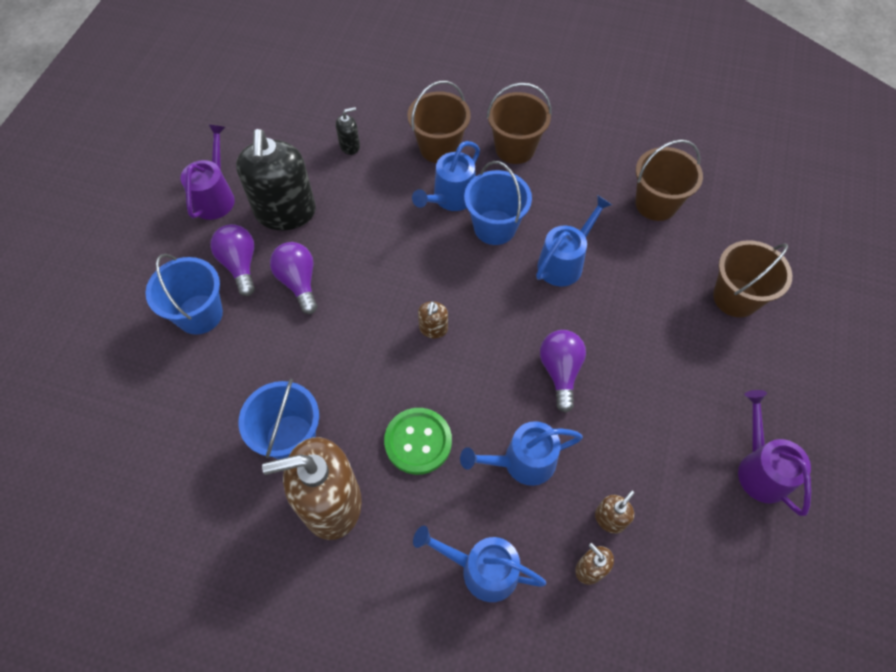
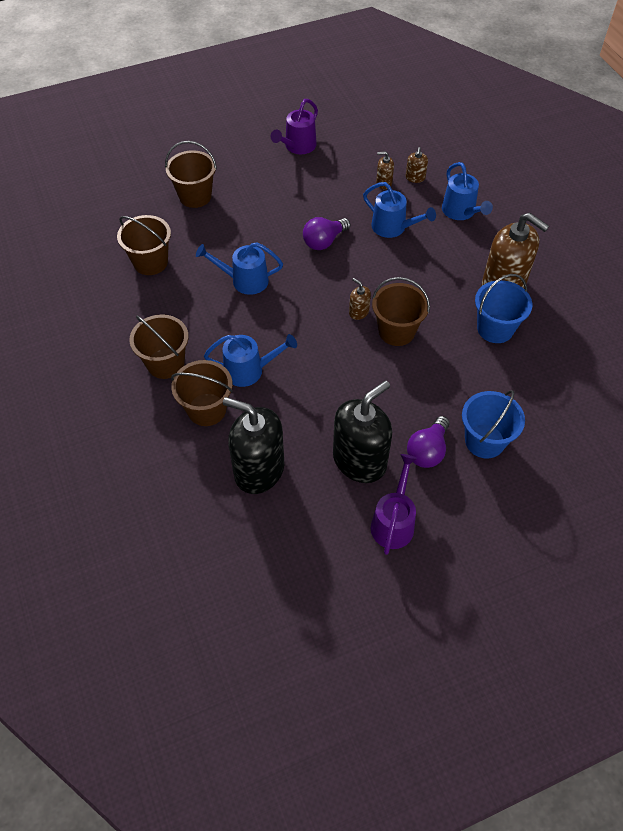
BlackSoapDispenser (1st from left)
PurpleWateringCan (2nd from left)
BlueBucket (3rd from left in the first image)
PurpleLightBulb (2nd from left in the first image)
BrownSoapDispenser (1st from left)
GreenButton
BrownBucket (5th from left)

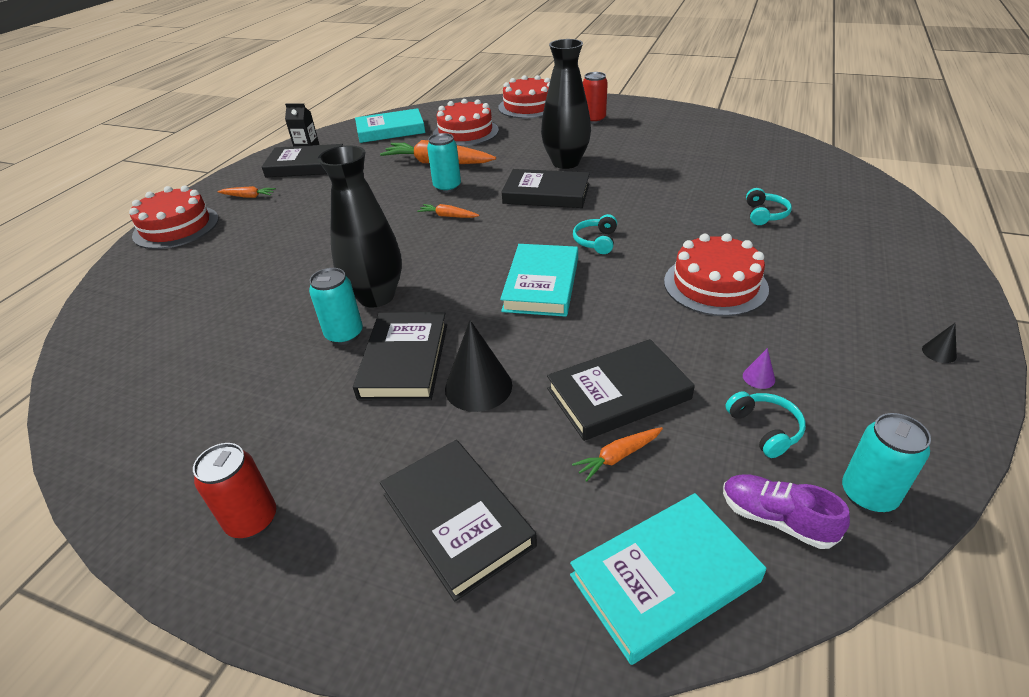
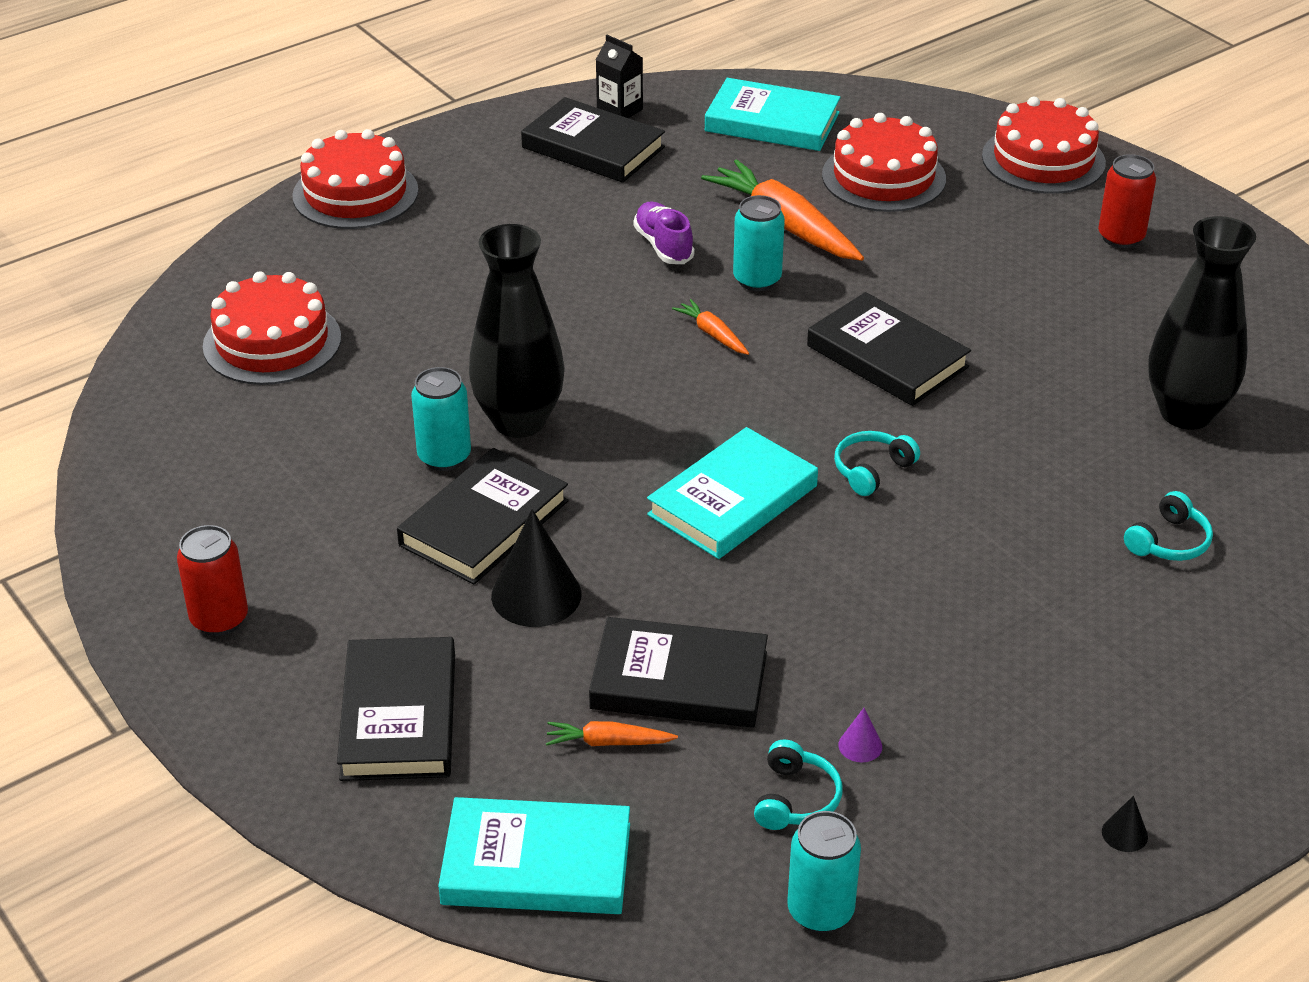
BlackVase (2nd from left)
OrangeCarrot (1st from left in the first image)
RedCake (1st from left)
PurpleShoe

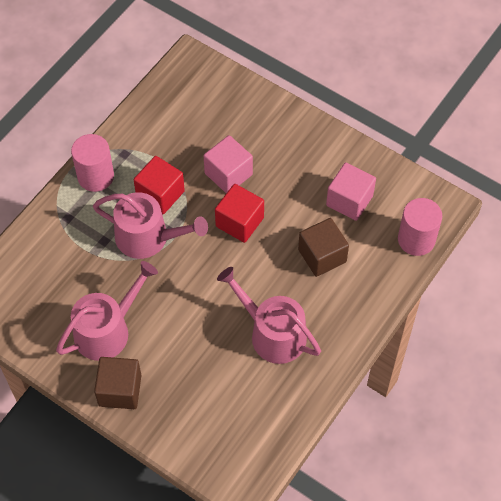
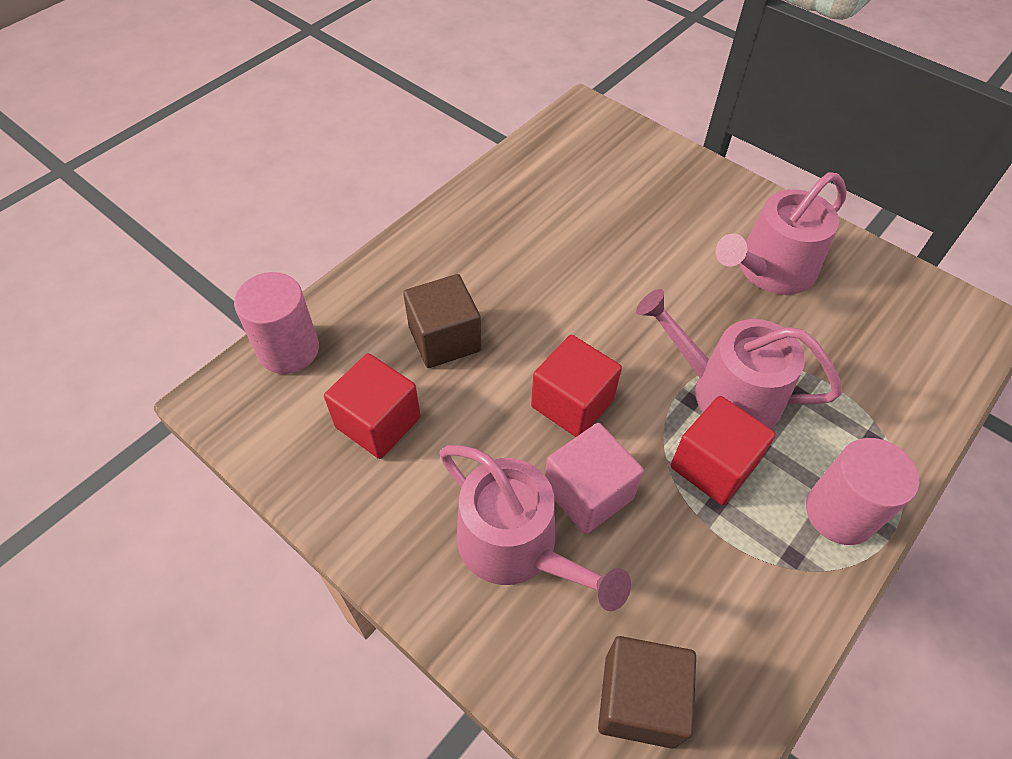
RedCube (1st from left)
PinkWateringCan (1st from left)
BrownCube (2nd from left)

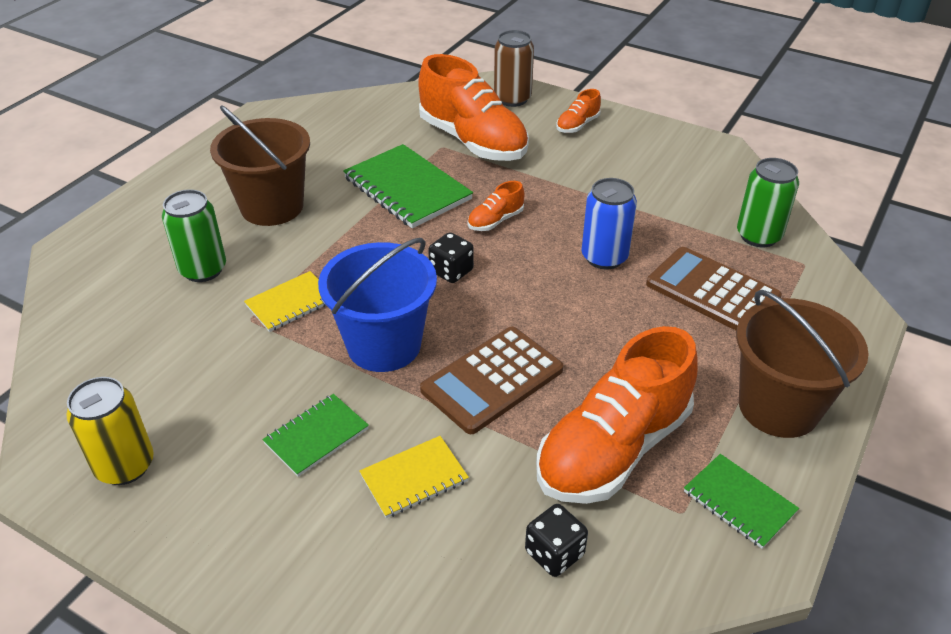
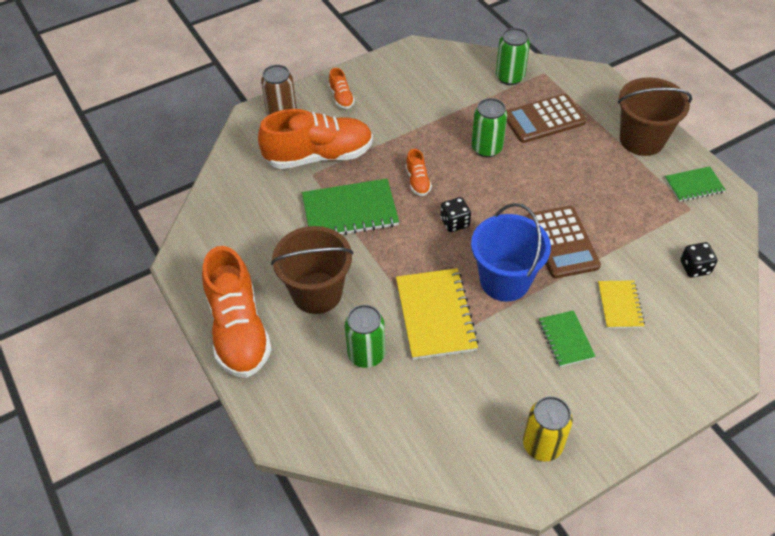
GreenCan (2nd from left)
YellowNotebook (1st from left)
OrangeShoe (1st from left)

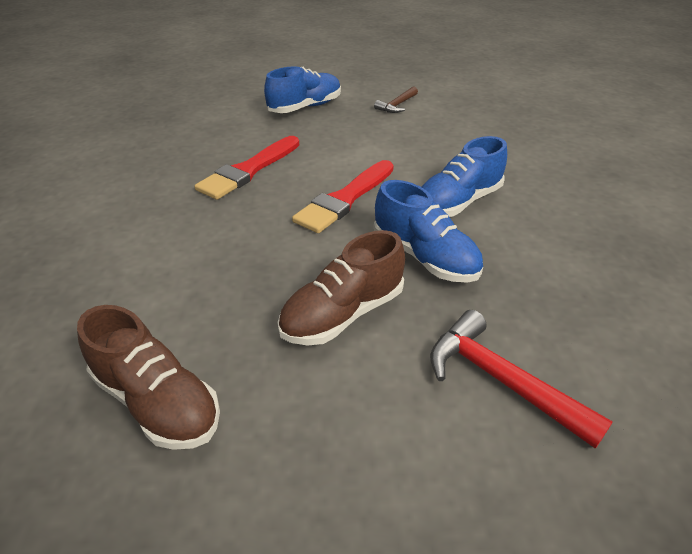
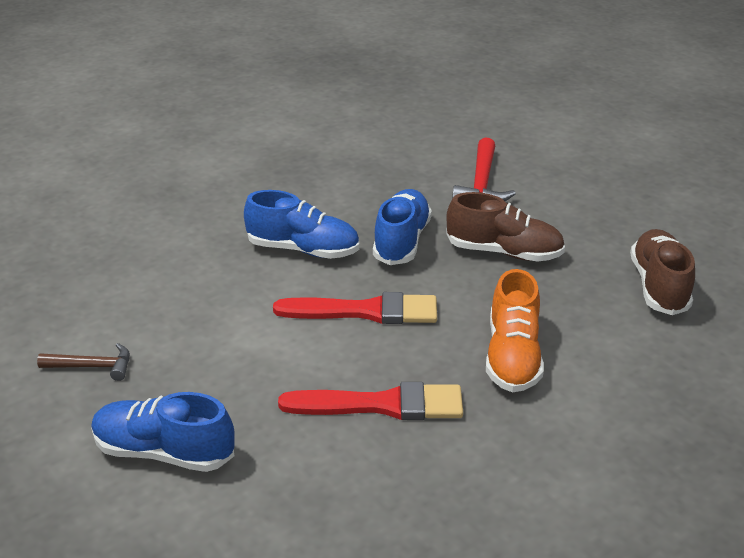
OrangeShoe

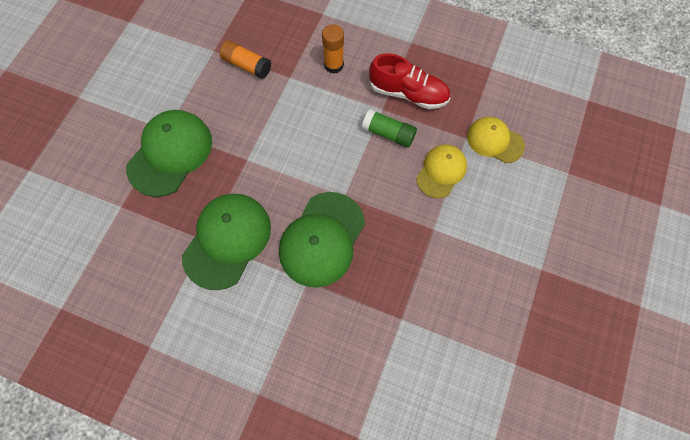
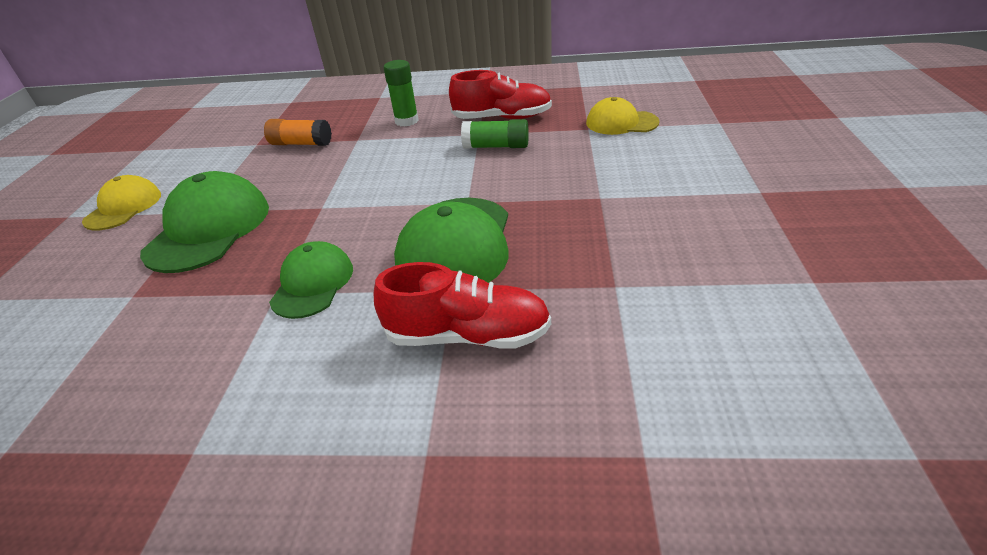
GreenGlueStick (1st from left)
YellowCap (1st from left)
GreenCap (2nd from left)
RedShoe (1st from left)

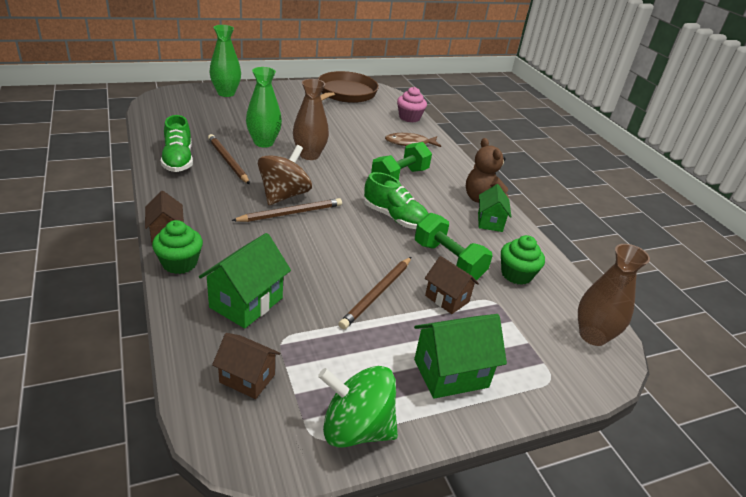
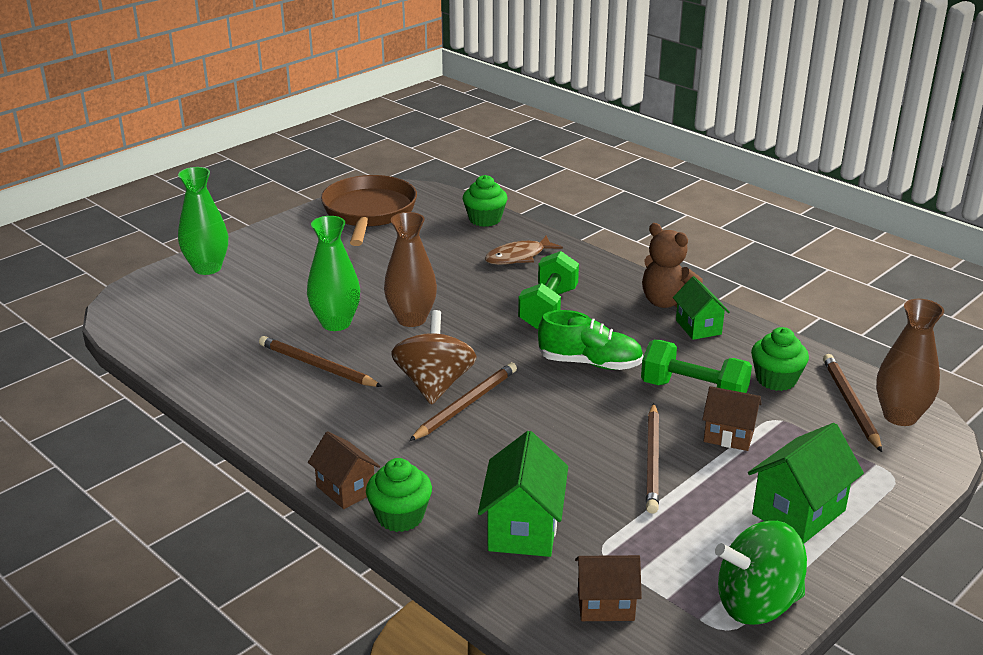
GreenCupcake (2nd from left)
GreenShoe (1st from left in the first image)
BrownPencil (4th from left)

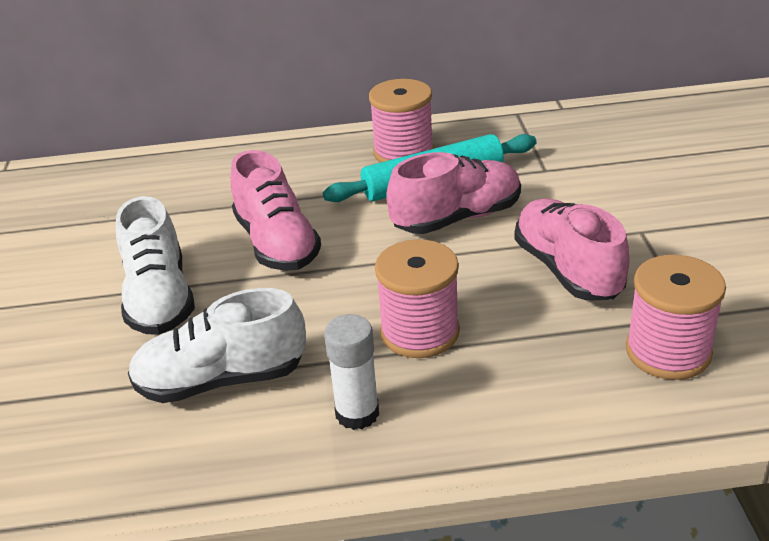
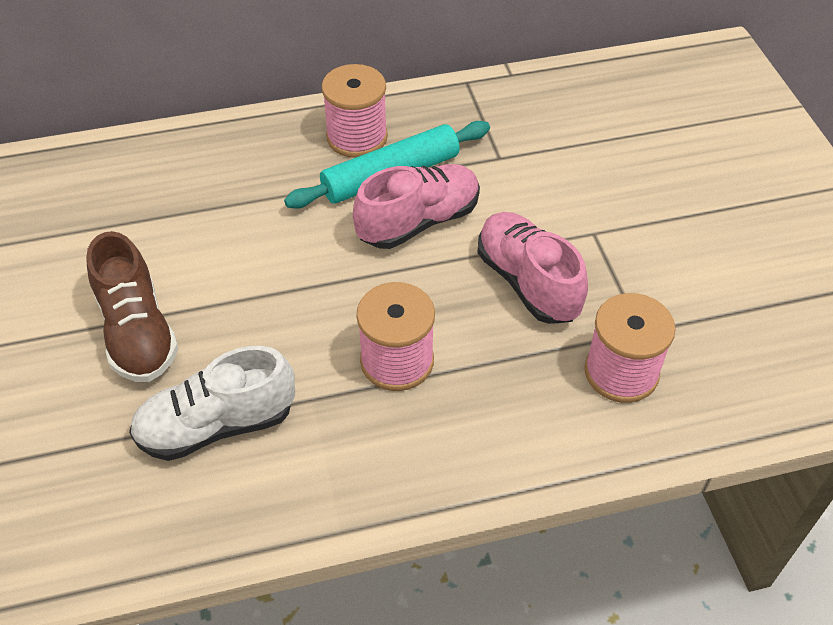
PinkShoe (1st from left in the first image)
BrownShoe
WhiteGlueStick

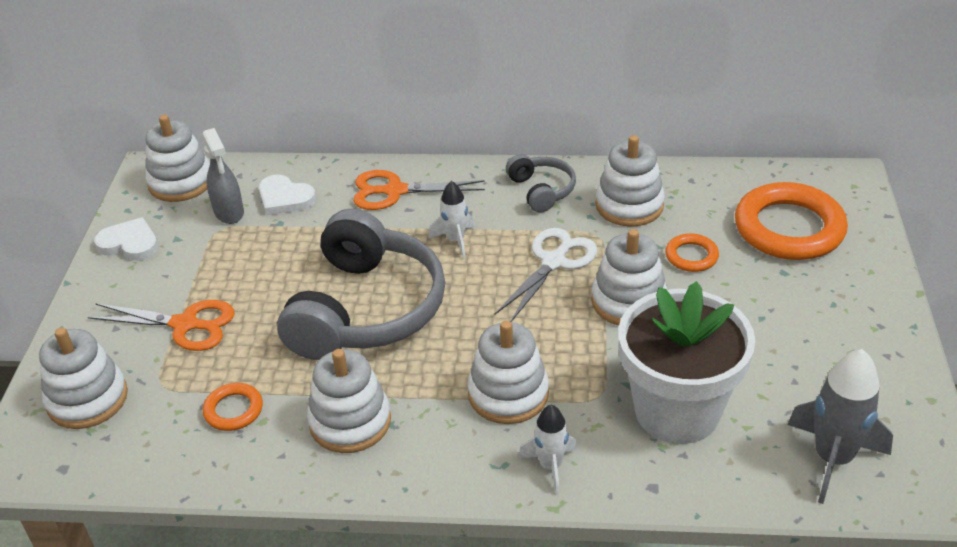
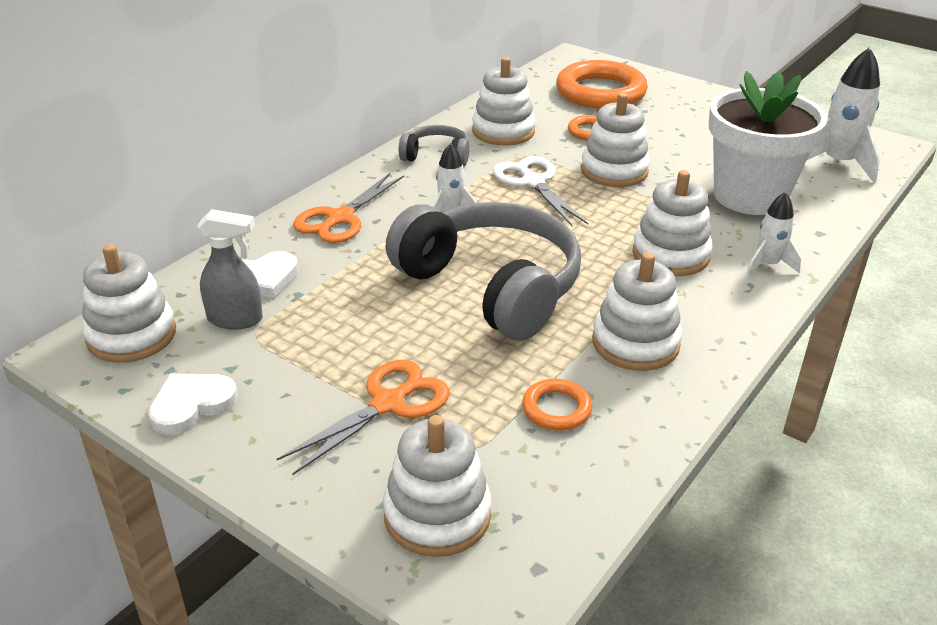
WhiteRocket (3rd from left)

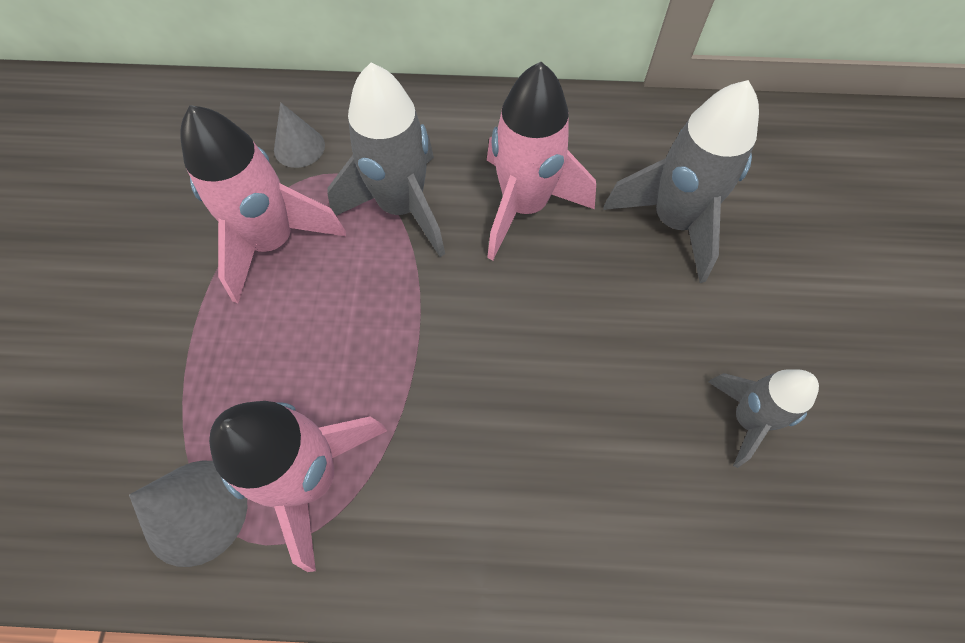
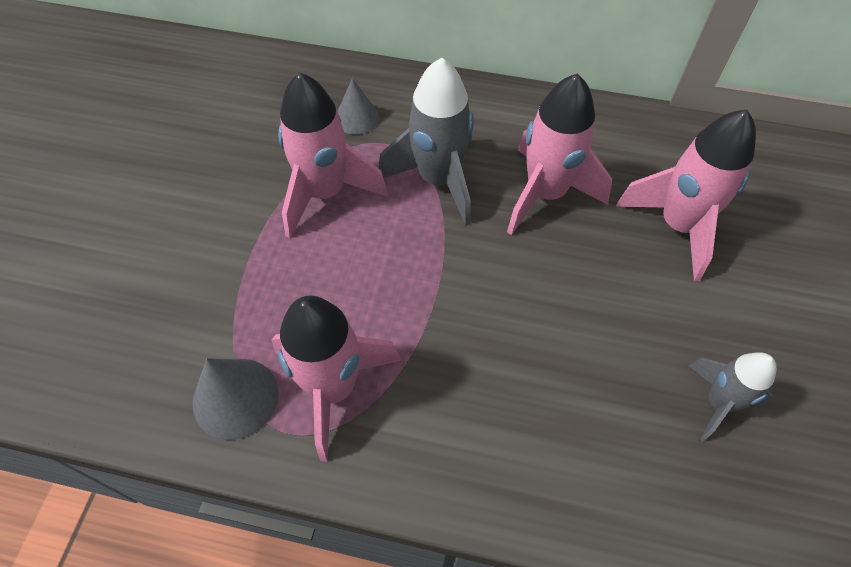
PinkRocket (4th from left)

